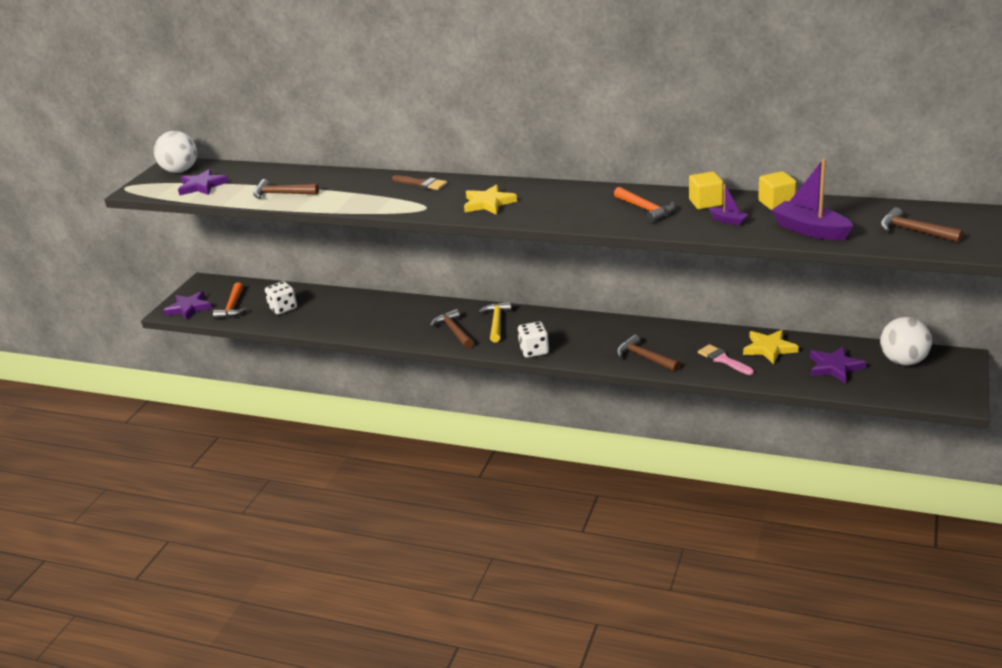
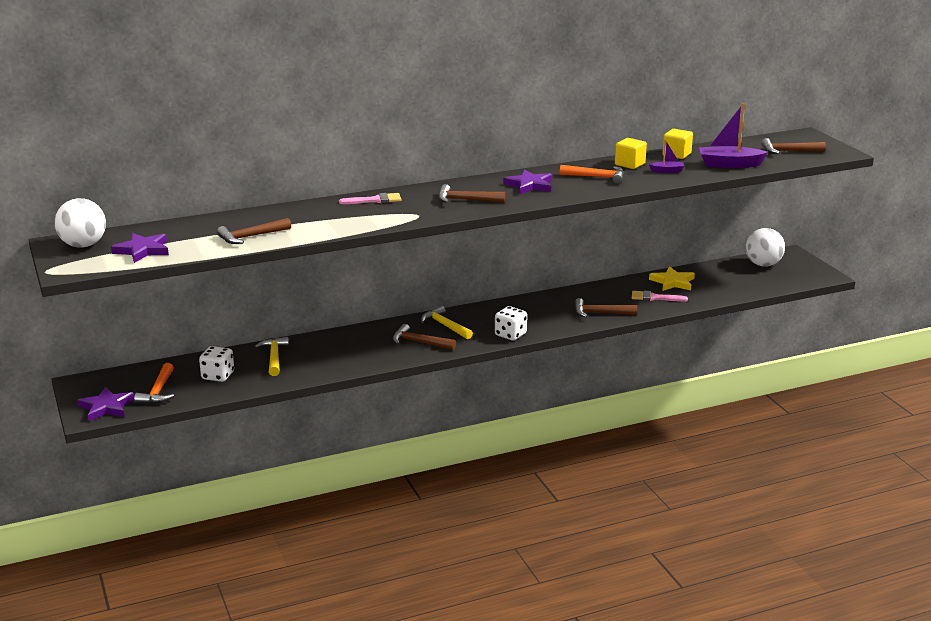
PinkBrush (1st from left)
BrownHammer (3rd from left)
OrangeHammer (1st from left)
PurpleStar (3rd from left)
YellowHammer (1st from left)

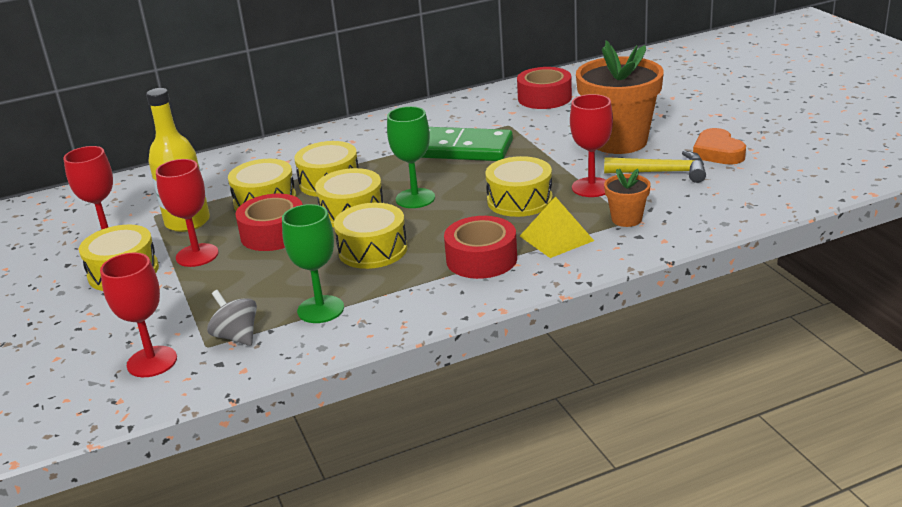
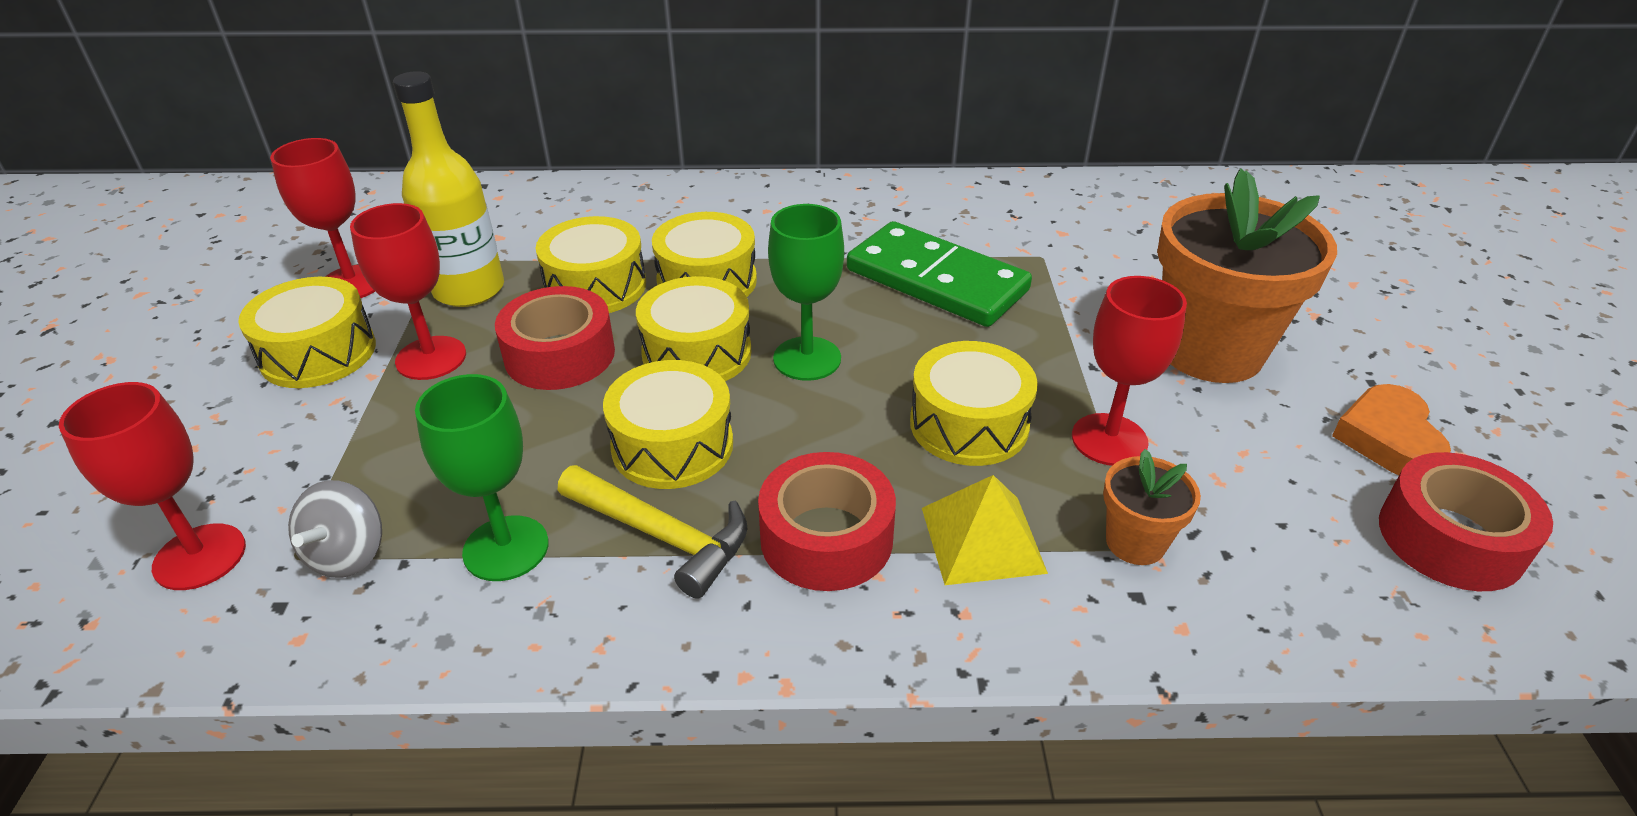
RedTape (3rd from left)
YellowHammer
GreySpinningTop

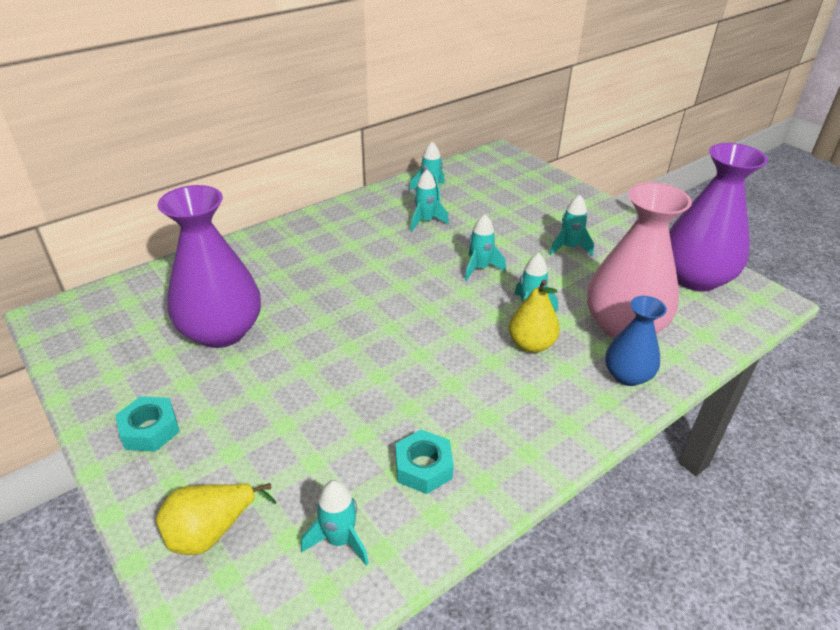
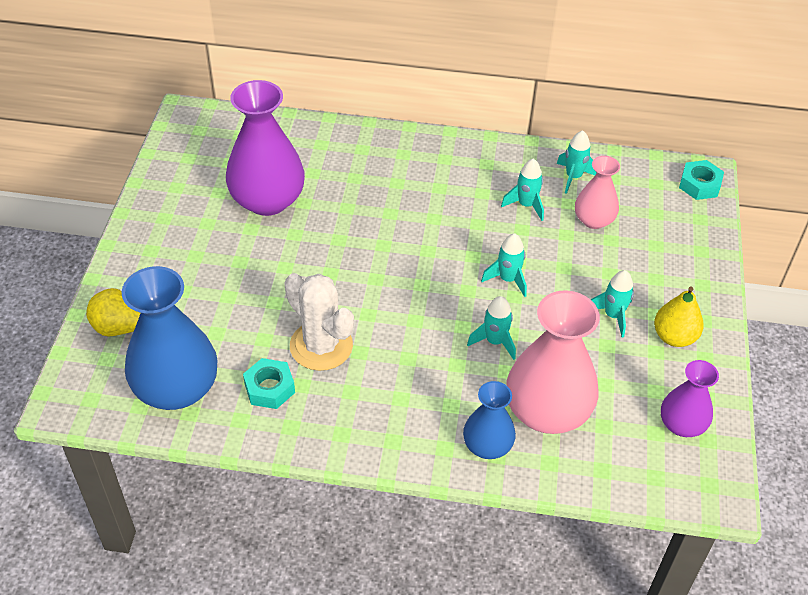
PurpleVase (2nd from left)
YellowPear (2nd from left)
TurquoiseNut (2nd from left)
BlueVase (1st from left)
PinkVase (2nd from left)
WhiteCactus

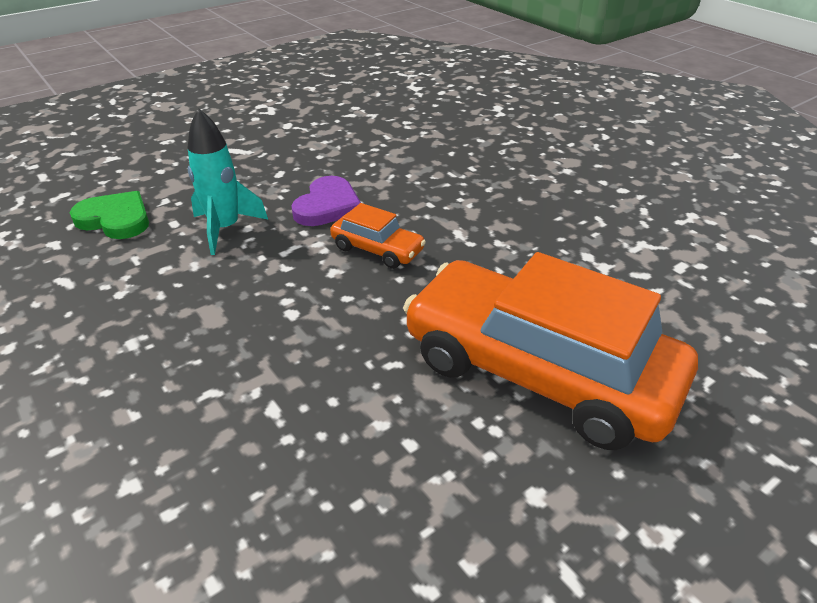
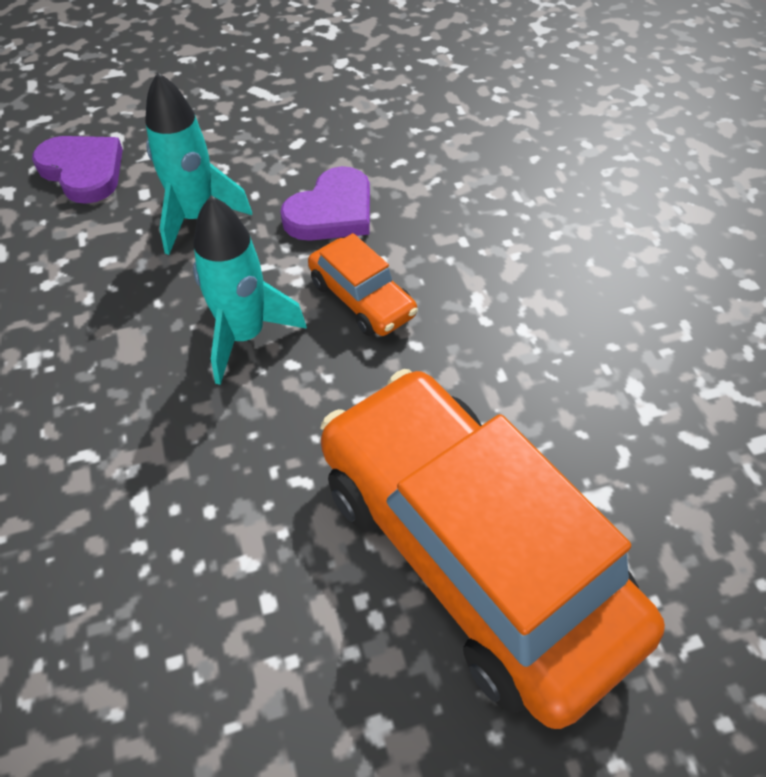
PurpleHeart (1st from left)
TurquoiseRocket (2nd from left)

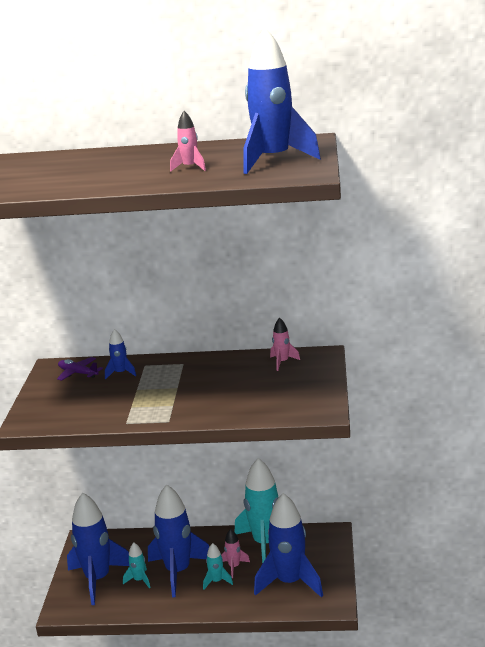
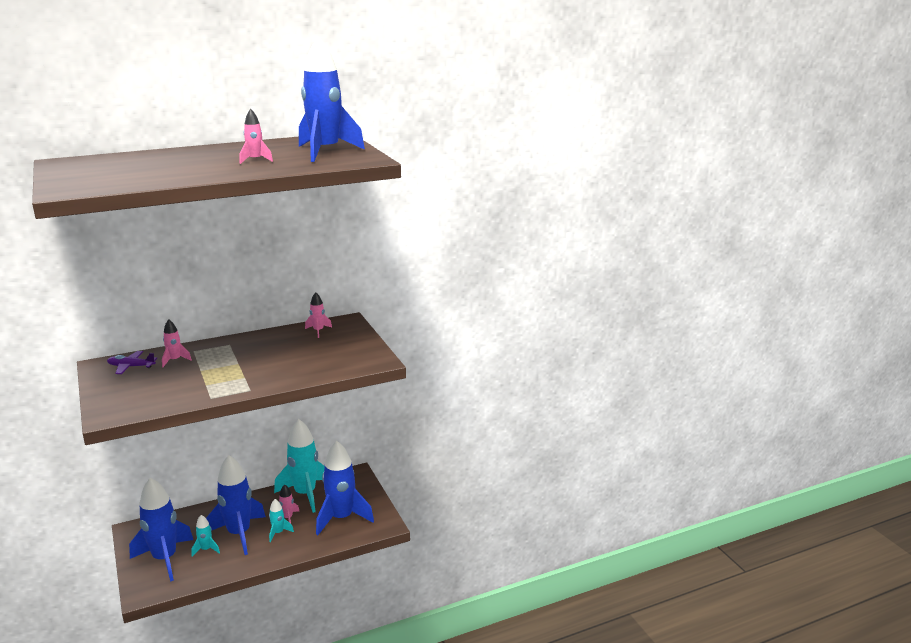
PinkRocket (1st from left)

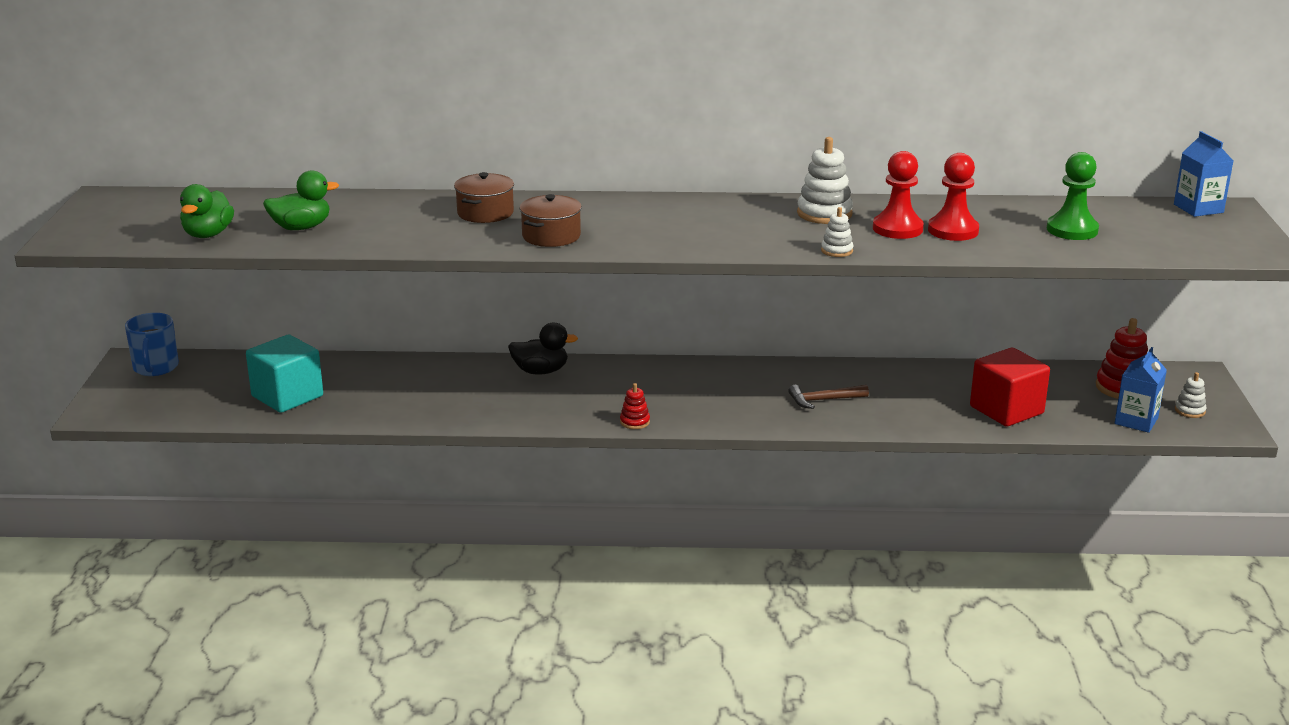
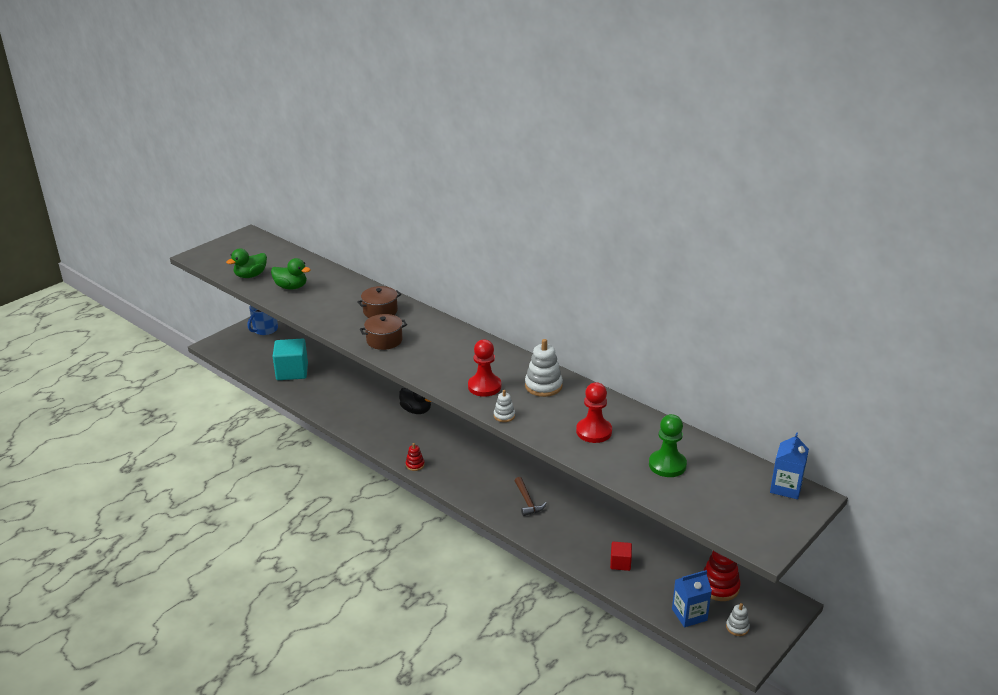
RedPawn (1st from left)
RedCube
BrownHammer

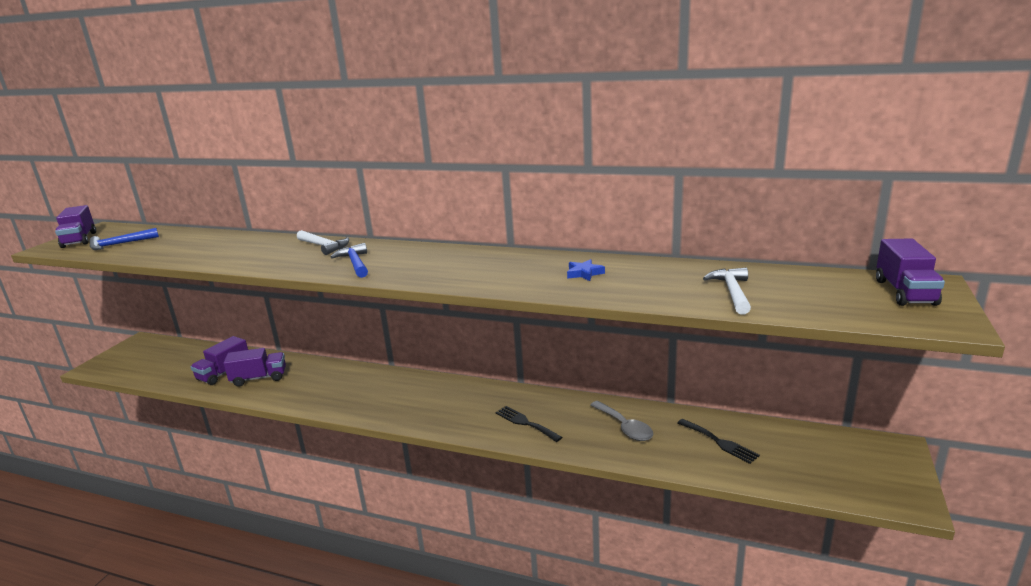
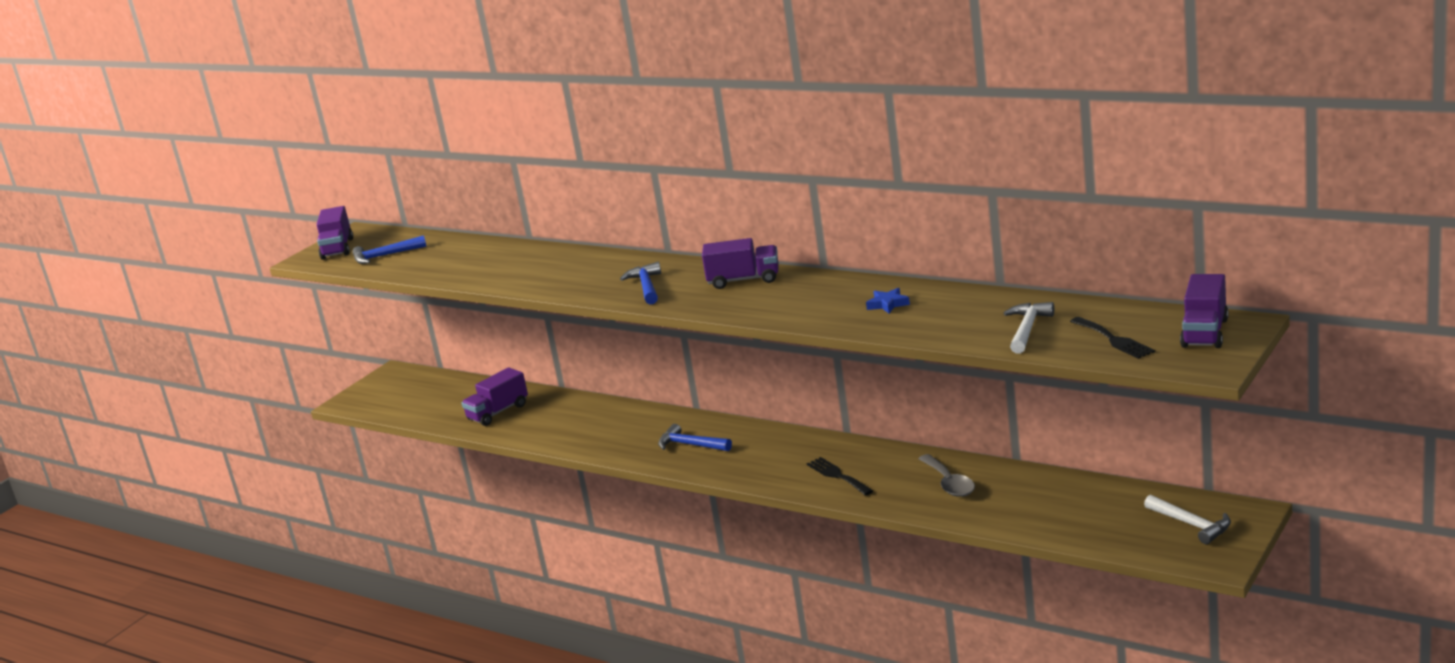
WhiteHammer (2nd from left)
PurpleTruck (3rd from left)
BlackFork (2nd from left)
BlueHammer (3rd from left)

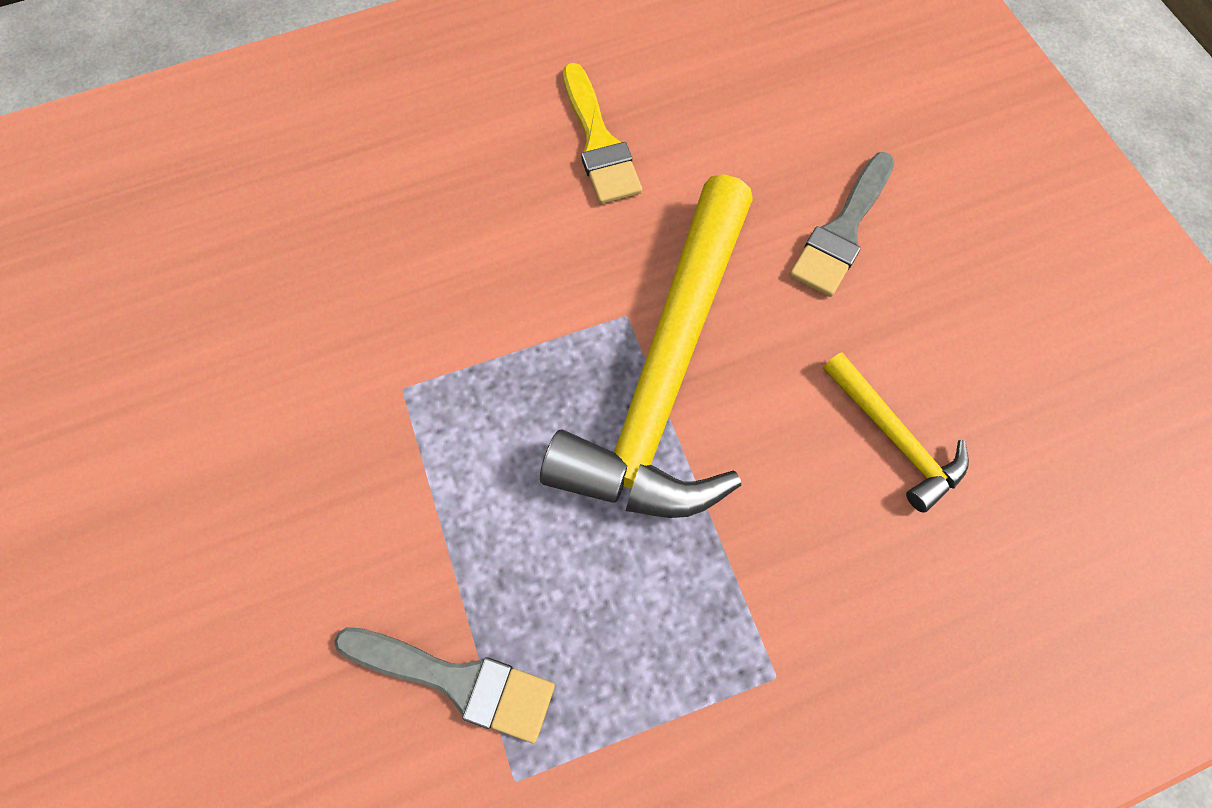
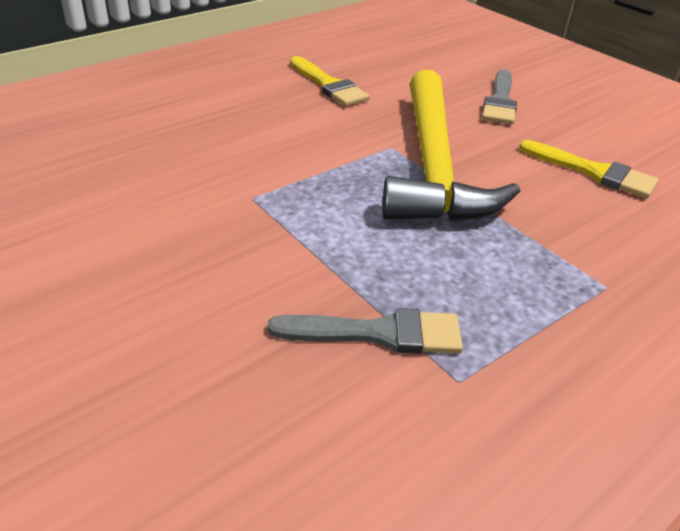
YellowBrush (2nd from left)

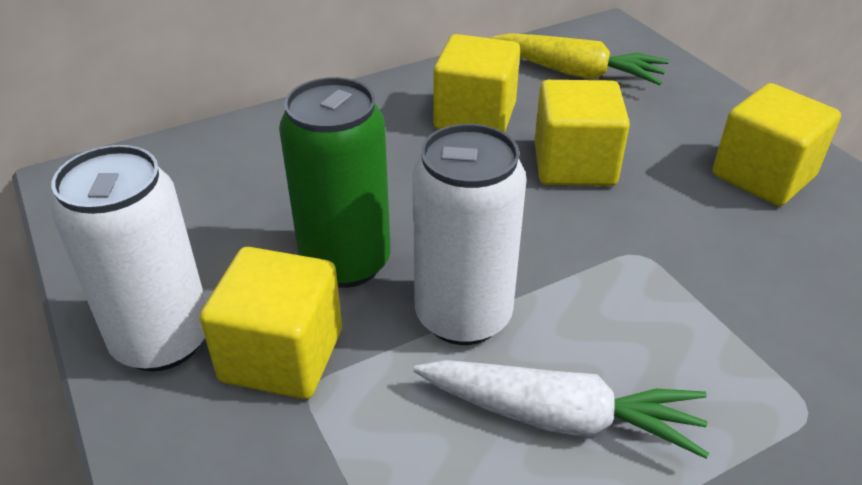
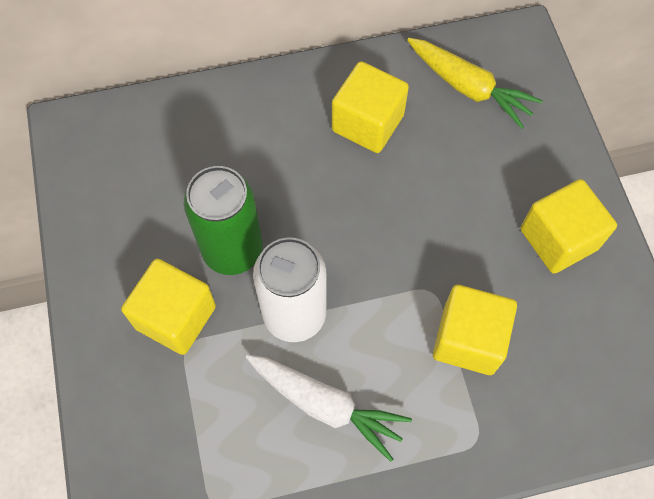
YellowCube (3rd from left)
WhiteCan (1st from left in the first image)

